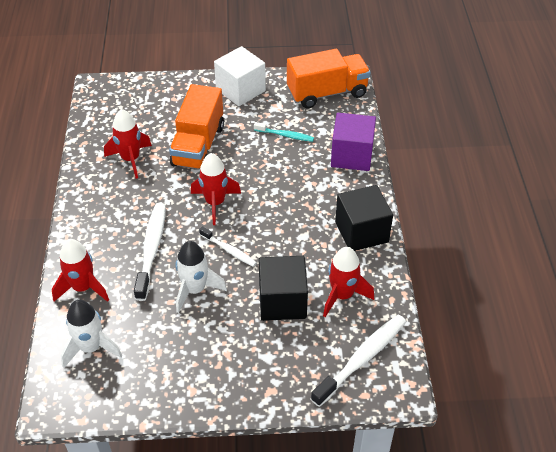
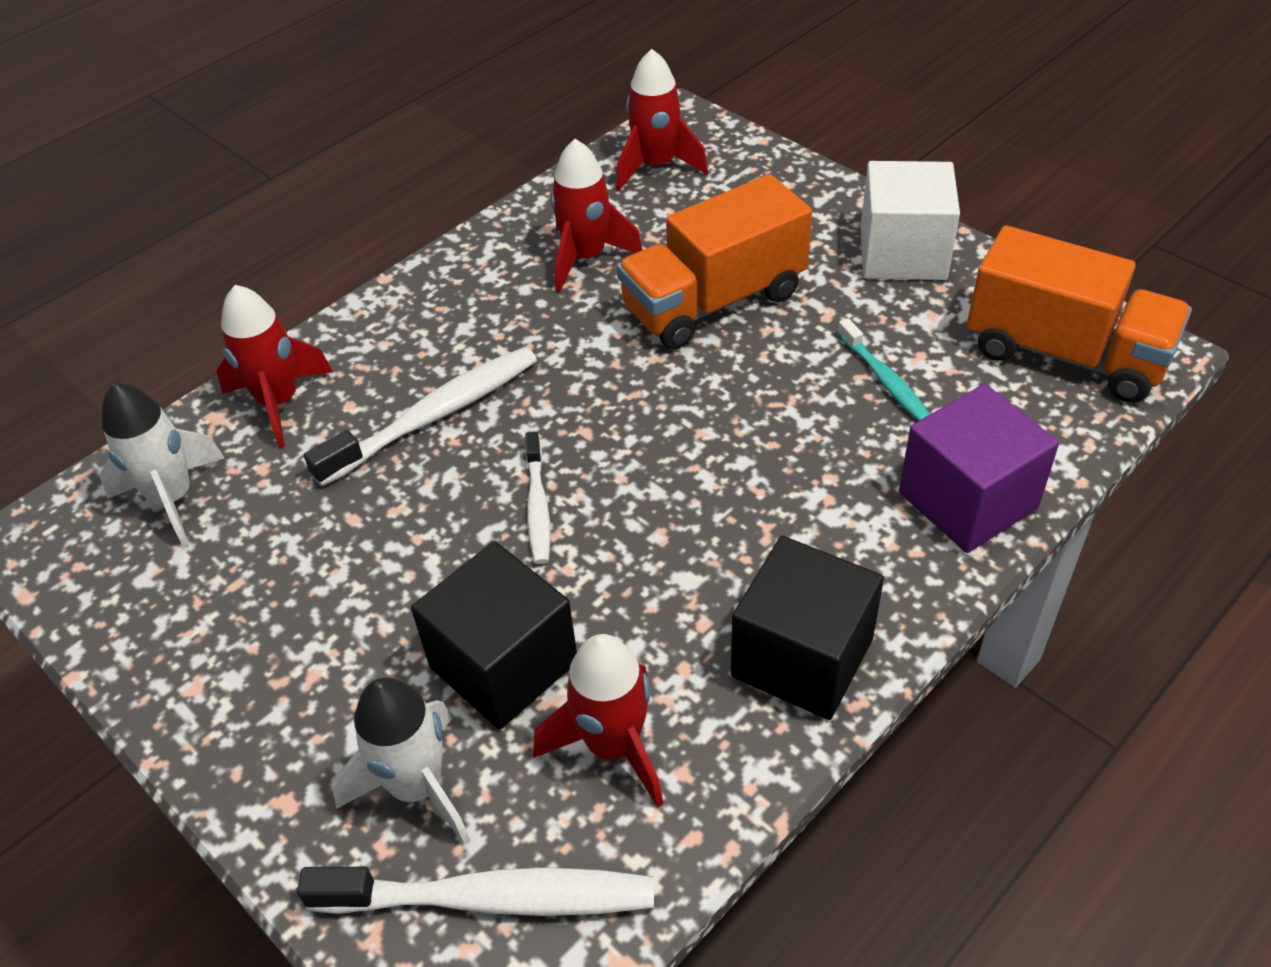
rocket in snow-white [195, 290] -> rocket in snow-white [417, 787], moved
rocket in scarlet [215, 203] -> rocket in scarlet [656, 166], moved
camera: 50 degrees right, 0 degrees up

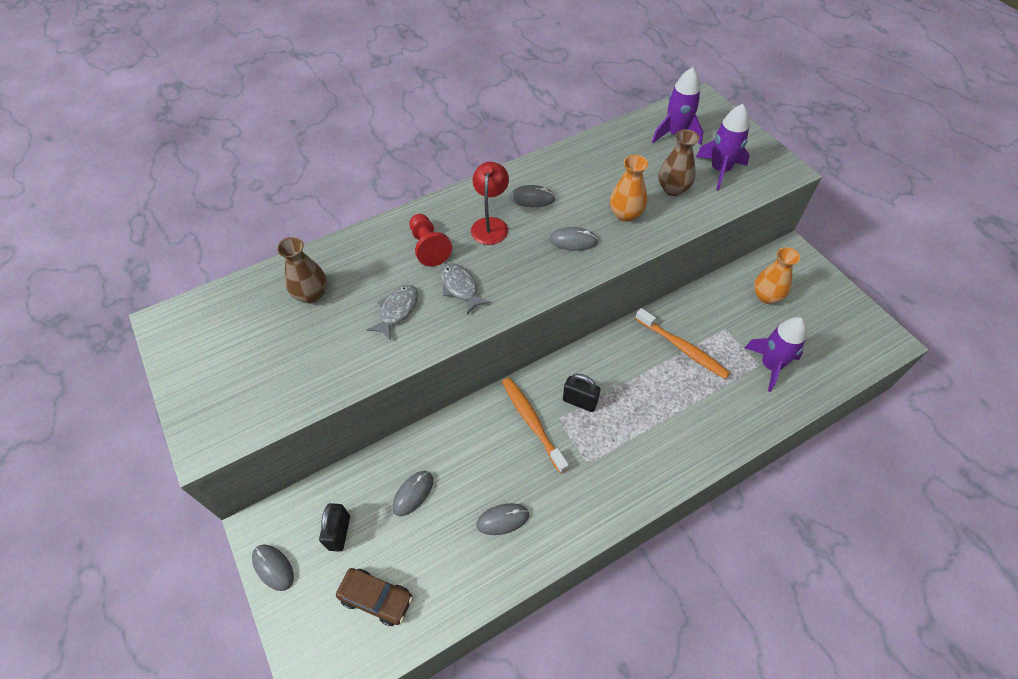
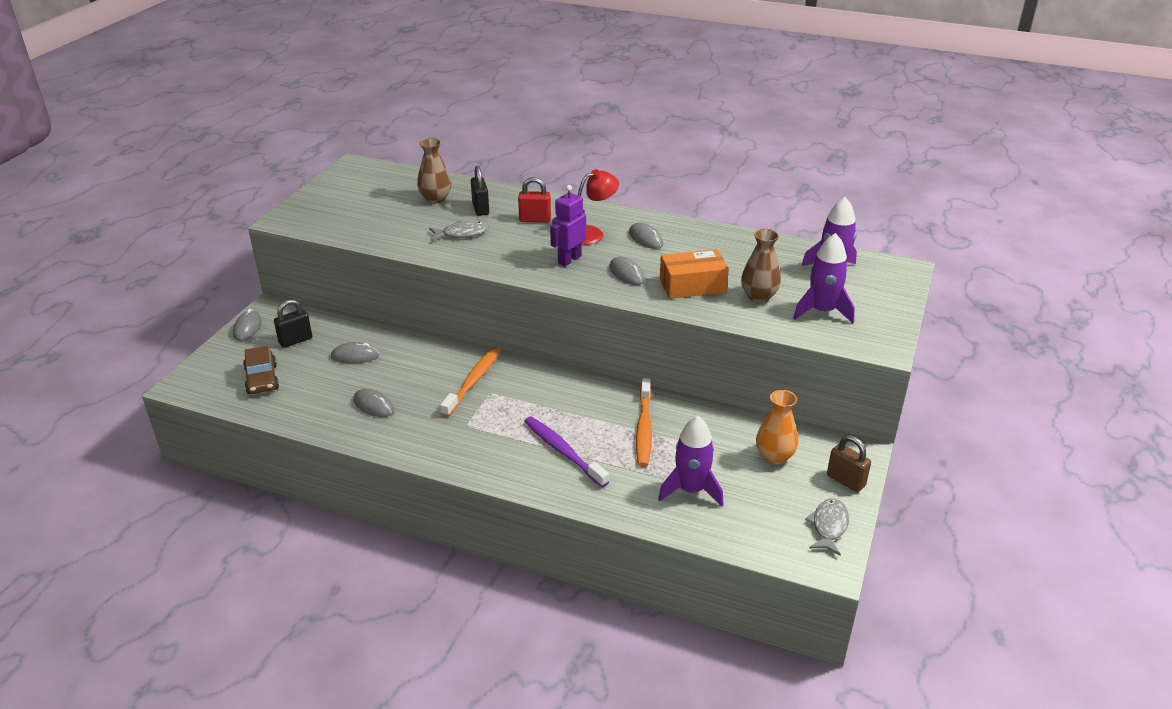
small lock in jet-black [579, 401] -> small lock in jet-black [480, 209], moved
pawn in scarlet [429, 247] -> small lock in scarlet [535, 220]
none -> tooth brush in royal purple [563, 451]
none -> toy robot in royal purple [569, 260]
vase in orange [625, 214] -> parcel in orange [692, 285]
fish in gray [460, 287] -> fish in gray [829, 526], moved
none -> small lock in russet [845, 481]
camera: 50 degrees right, 20 degrees down

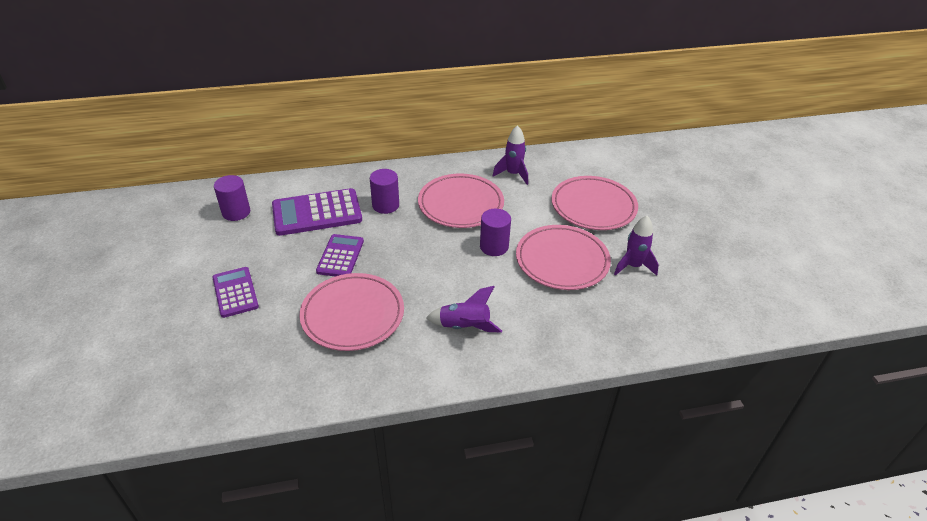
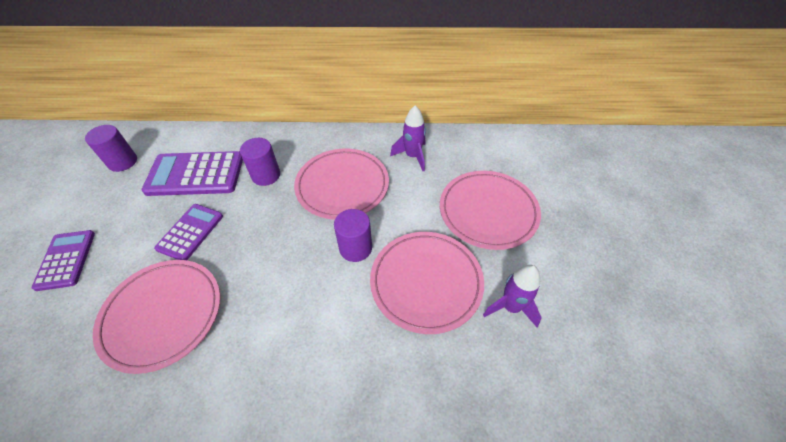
rocket in royal purple [464, 326] -> none
camera: 15 degrees right, 10 degrees up

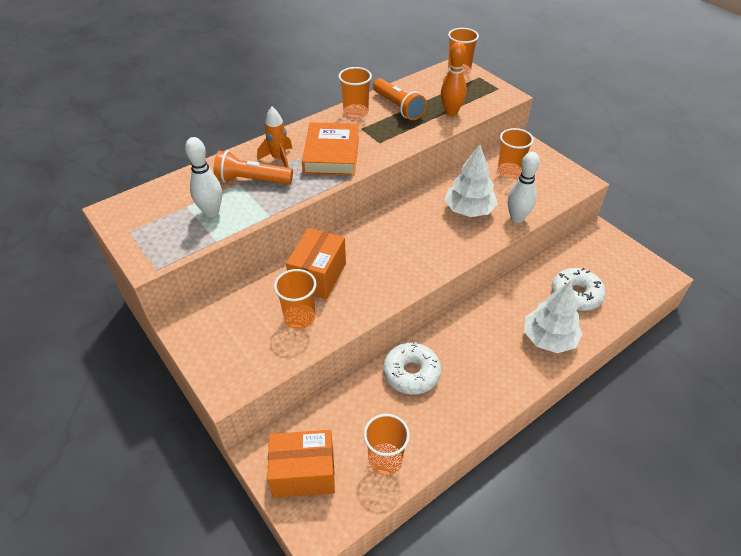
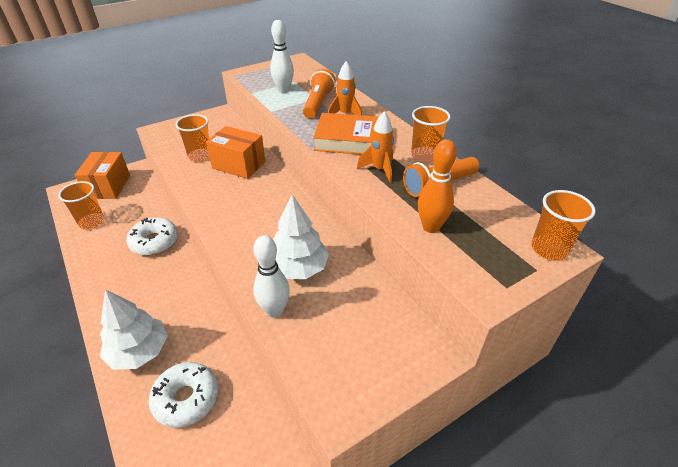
none -> rocket in orange [379, 170]
tumbler in orange [509, 171] -> none
camera: 95 degrees right, 5 degrees down

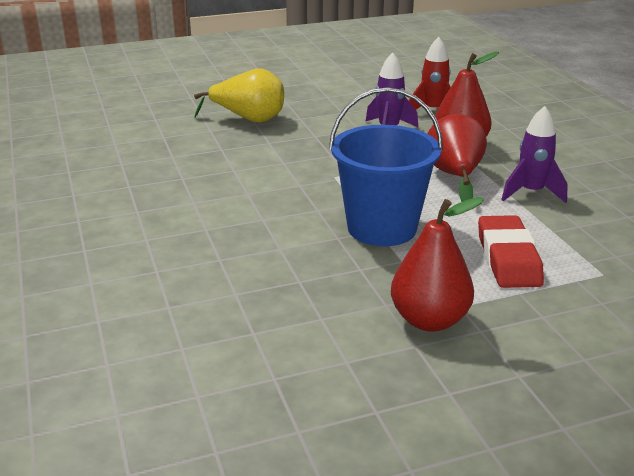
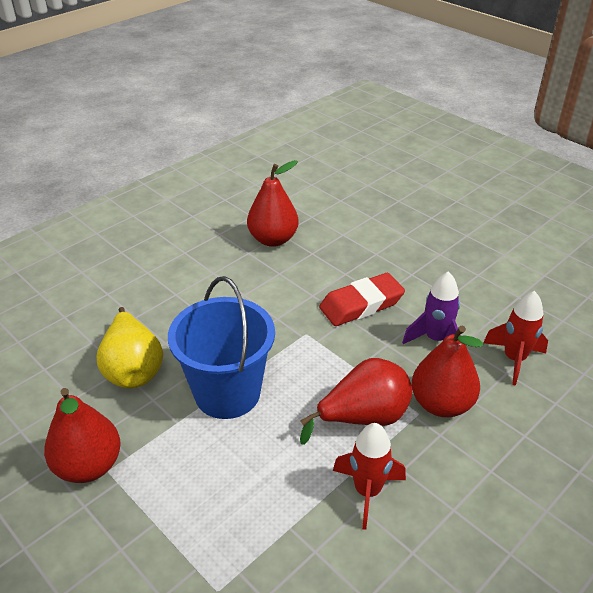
pear in yellow [249, 119] -> pear in yellow [133, 369], moved
none -> pear in scarlet [273, 239]
pencil eraser in scarlet [508, 258] -> pencil eraser in scarlet [361, 305], moved
rocket in royal purple [531, 193] -> rocket in scarlet [367, 491]
camera: 65 degrees right, 10 degrees up

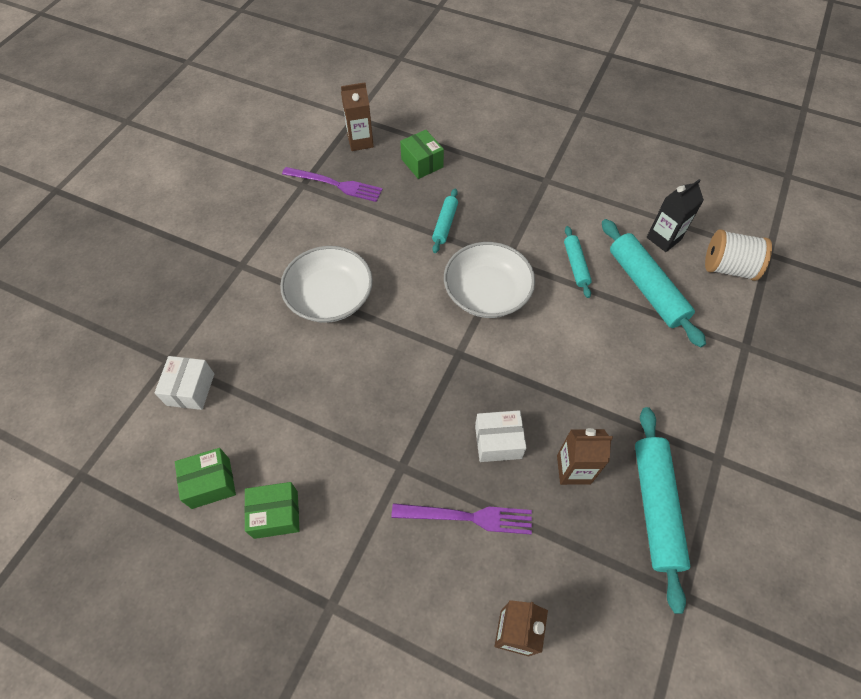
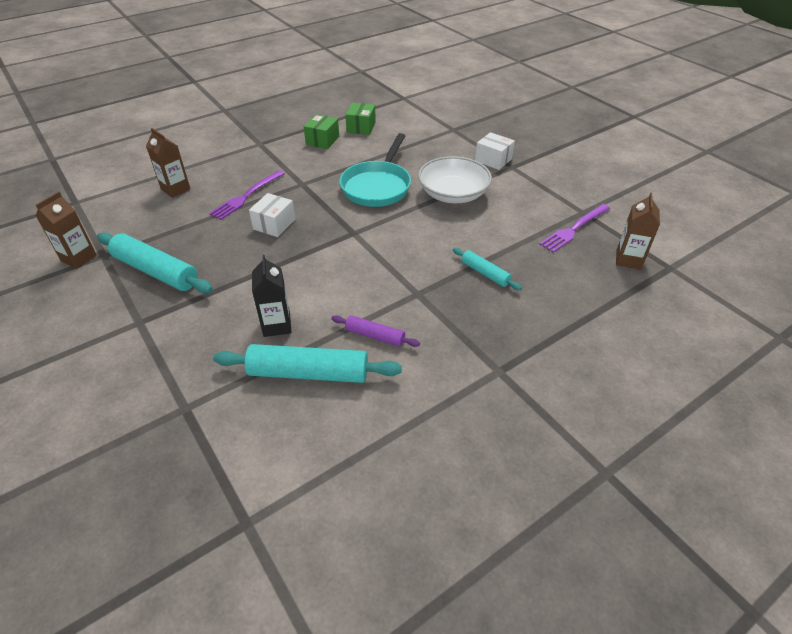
juice carton in russet [573, 469] -> juice carton in russet [79, 258], moved
juice carton in jet-black [663, 238] -> juice carton in jet-black [277, 325], moved
dough roller in aqua [575, 265] -> dough roller in royal purple [375, 336]
none -> skillet in aqua [377, 186]
parcel in snow-white [190, 389] -> parcel in snow-white [493, 160], moved
parcel in leaf-green [422, 163] -> none
serving bowl in snow-white [487, 293] -> none
spool in snow-white [728, 268] -> none
camera: 120 degrees right, 15 degrees down

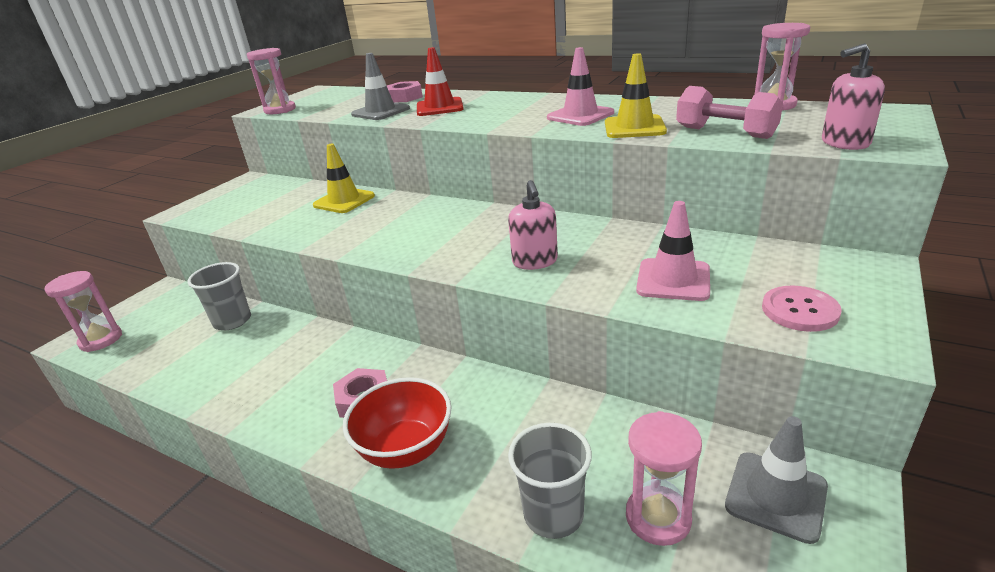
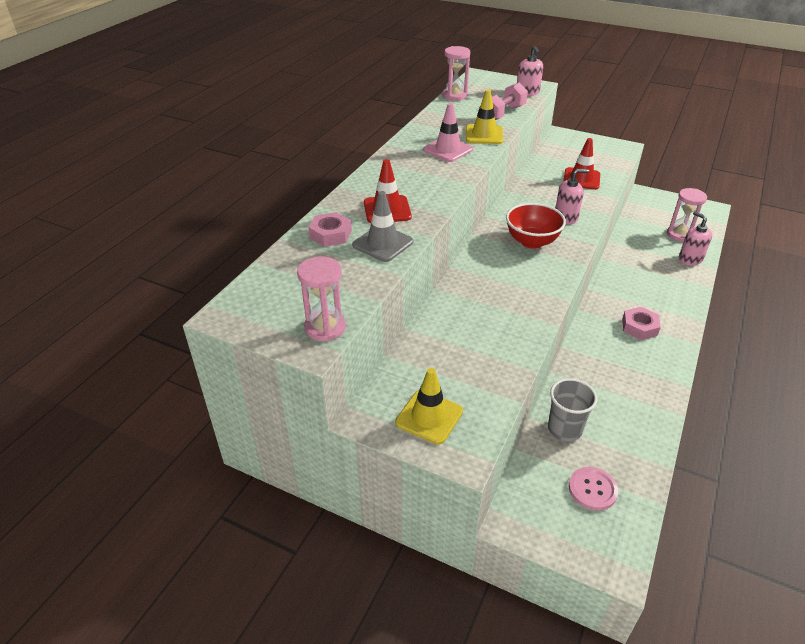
traffic cone in yellow [344, 201] -> traffic cone in yellow [429, 417], moved
serving bowl in scarlet [406, 449] -> serving bowl in scarlet [532, 241], moved
traffic cone in rosy [673, 280] -> traffic cone in scarlet [581, 179]
button in rosy [800, 310] -> button in rosy [592, 489], moved
tumbler in gray [553, 514] -> pump bottle in rosy [690, 259]
hourglass in rosy [101, 340] -> none
traffic cone in gray [776, 496] -> none
camera: 95 degrees left, 10 degrees up

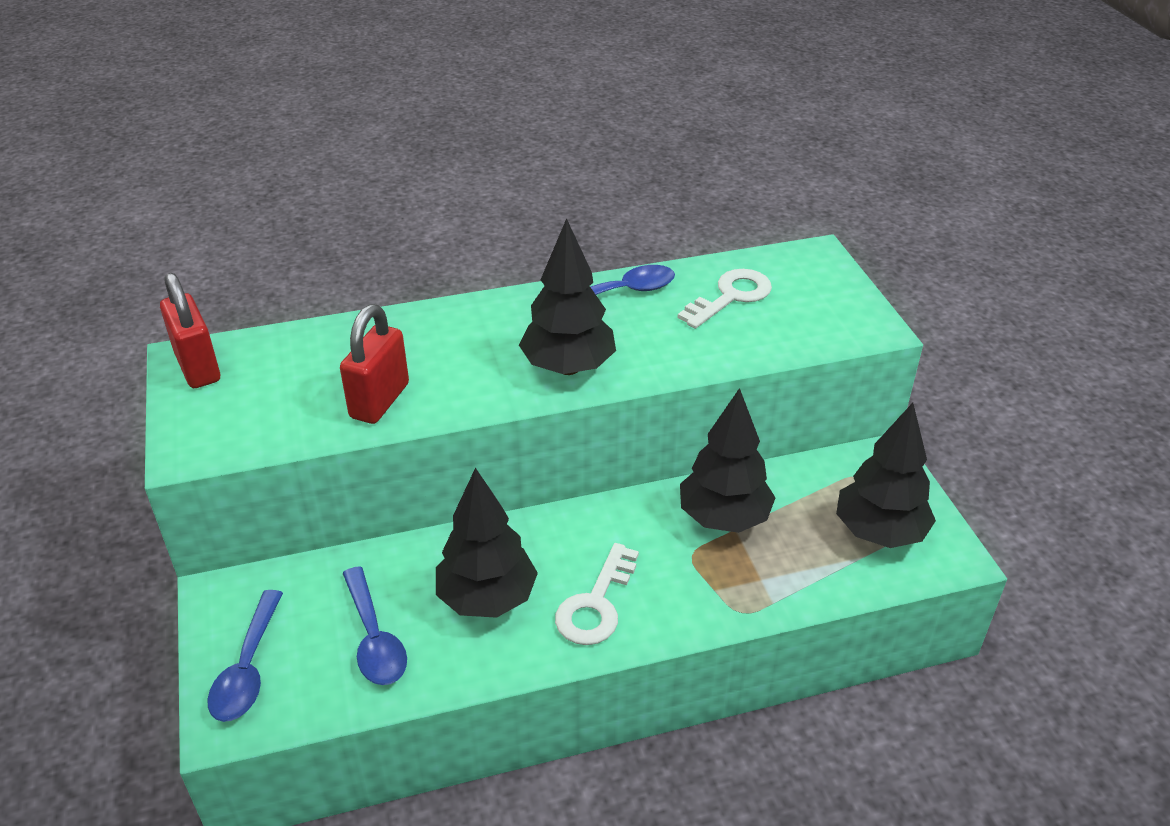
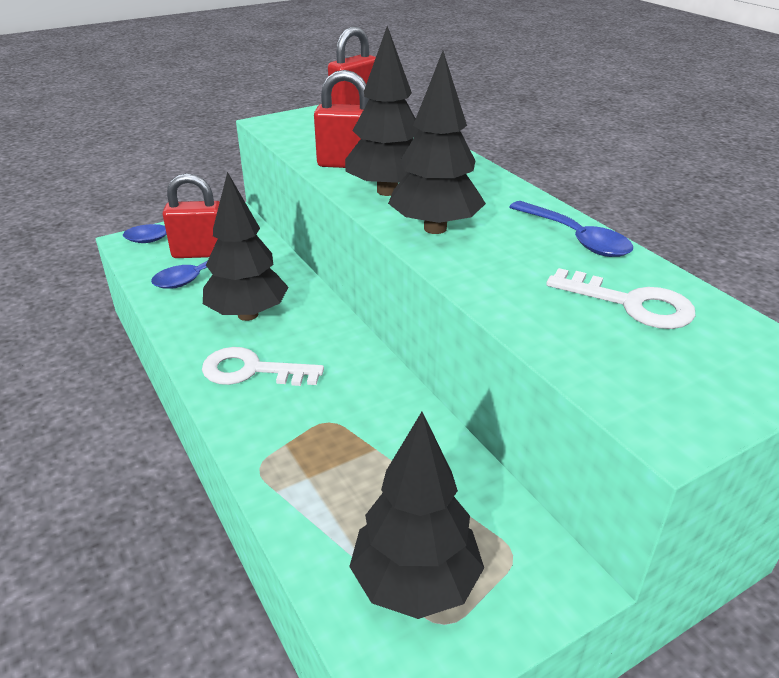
none -> small lock in scarlet [200, 253]
fir tree in jet-black [723, 518] -> fir tree in jet-black [387, 191], moved
camera: 75 degrees right, 5 degrees down

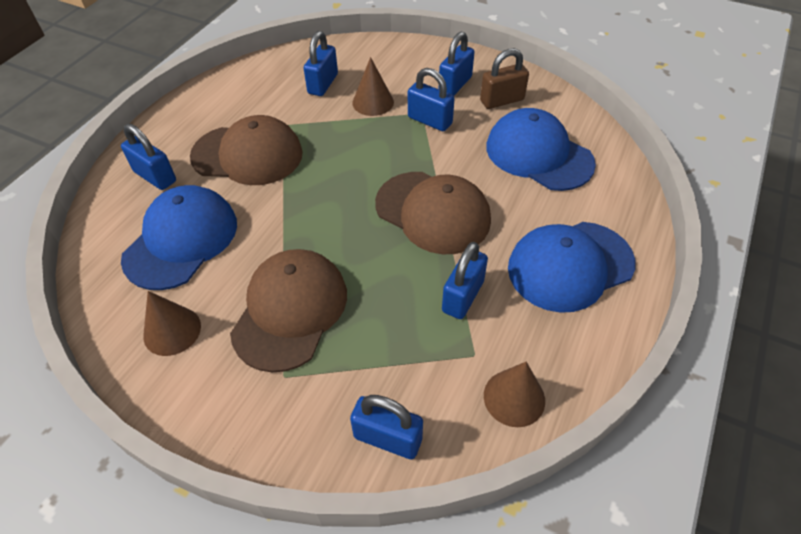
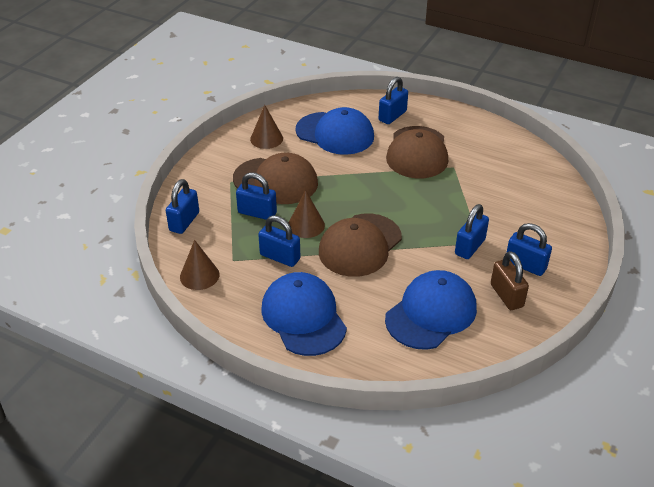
small lock in cobalt [323, 84] -> small lock in cobalt [257, 213], moved
cone shape in russet [373, 102] -> cone shape in russet [306, 225], moved
camera: 90 degrees right, 10 degrees down

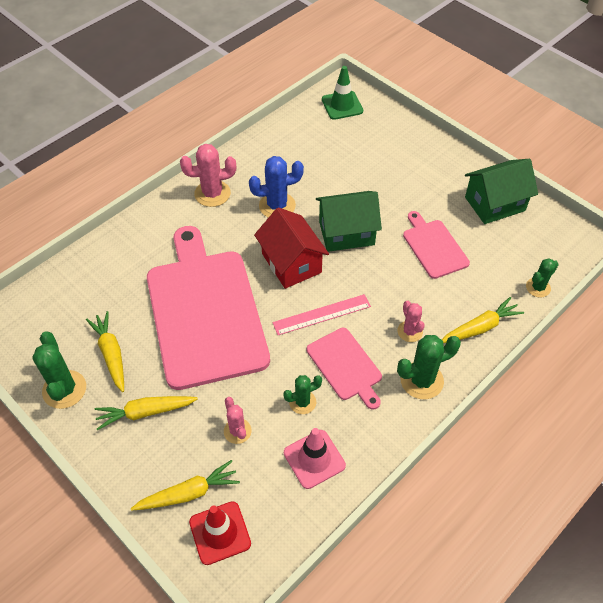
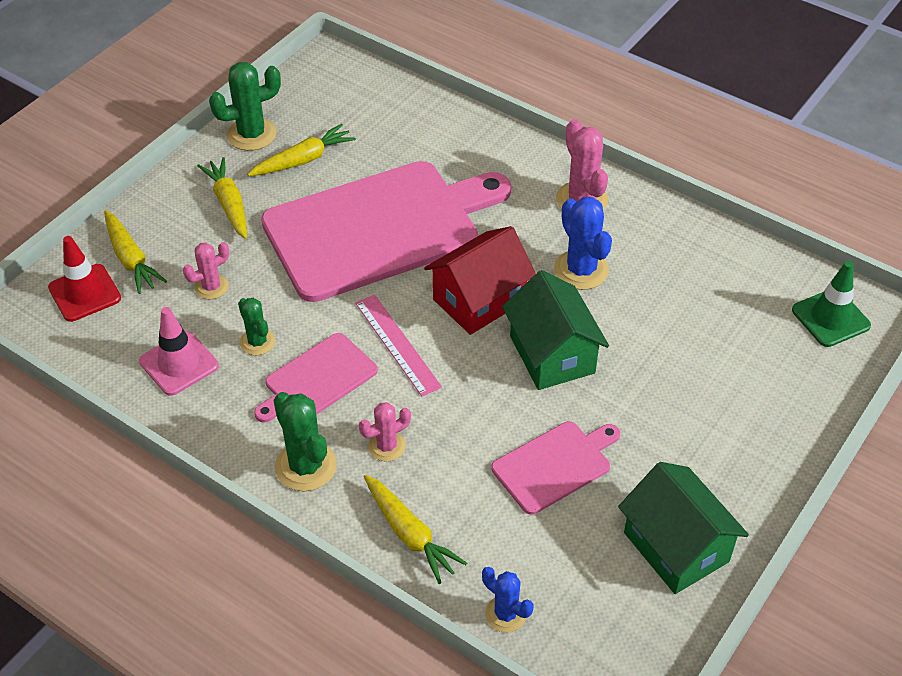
prickly plant in leaf-green [538, 287] -> prickly plant in cobalt [505, 614]
camera: 80 degrees right, 5 degrees down

